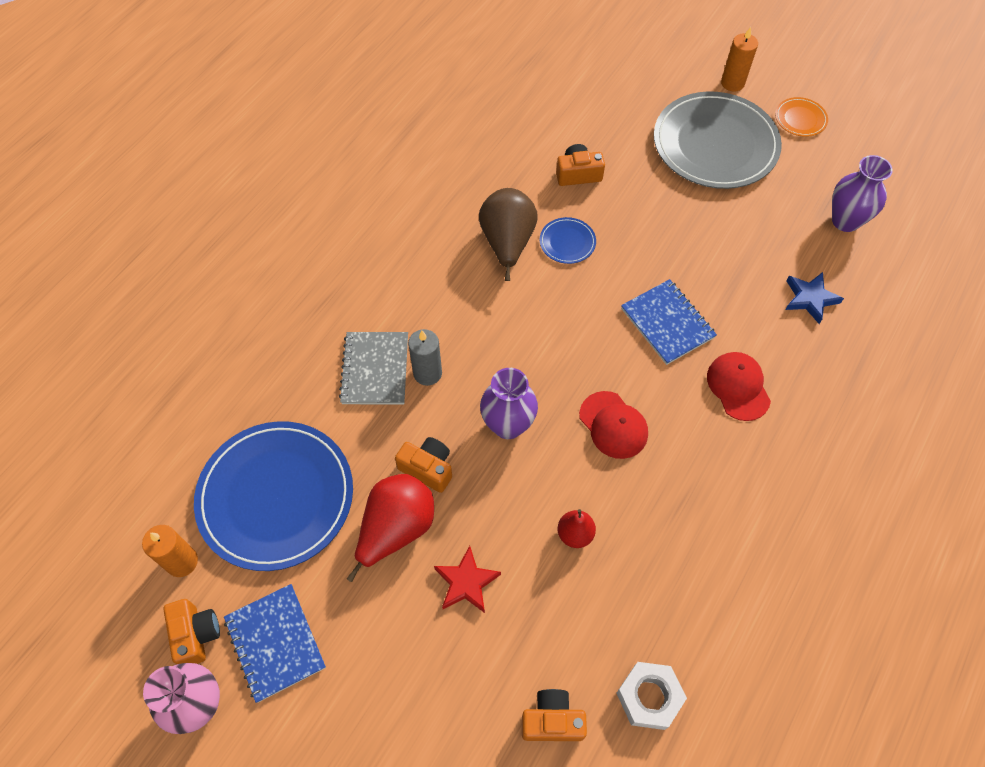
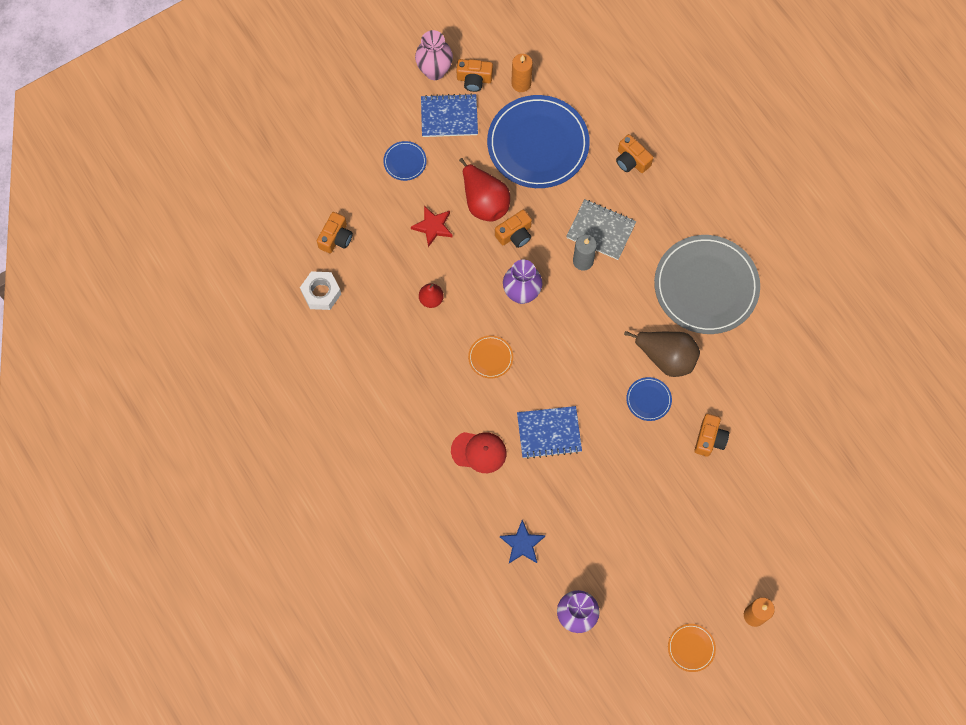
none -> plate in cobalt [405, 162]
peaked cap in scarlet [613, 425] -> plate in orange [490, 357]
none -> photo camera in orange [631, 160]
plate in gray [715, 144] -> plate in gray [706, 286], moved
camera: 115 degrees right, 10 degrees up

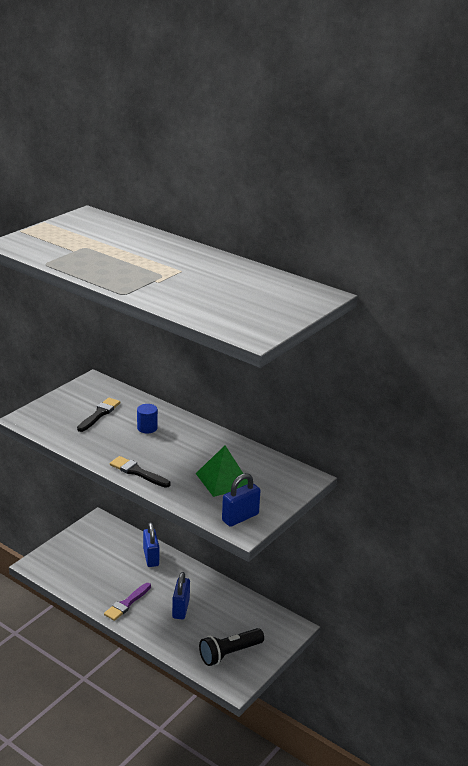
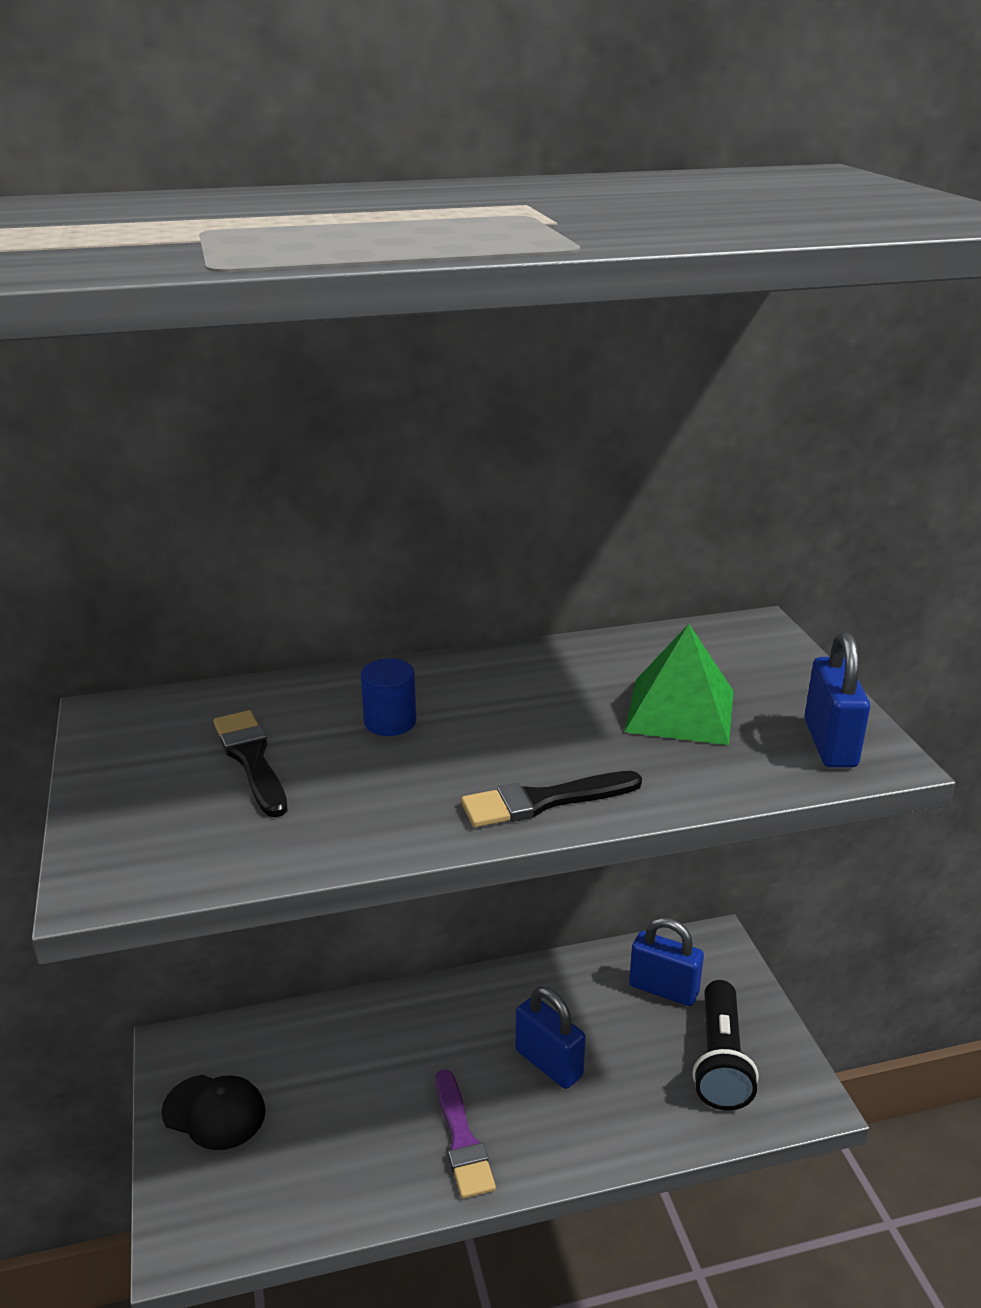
none -> peaked cap in jet-black [214, 1112]
small lock in cobalt [151, 557] -> small lock in cobalt [663, 989], moved
camera: 50 degrees left, 0 degrees up

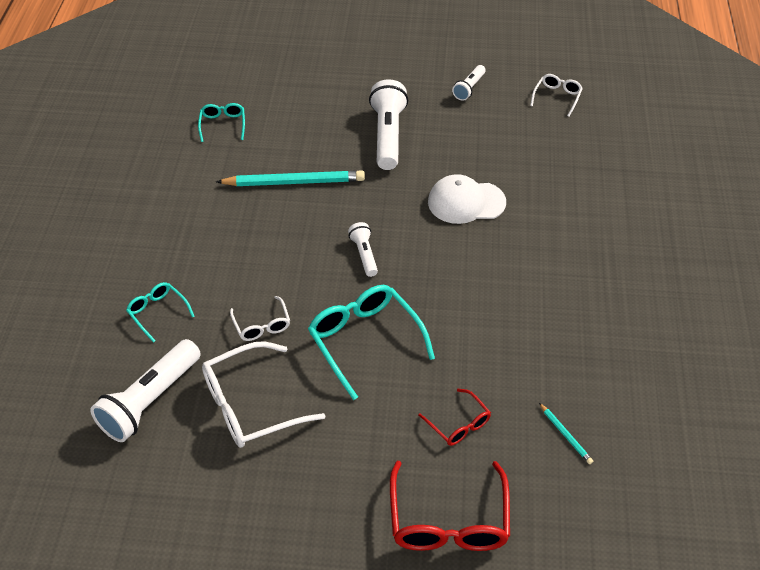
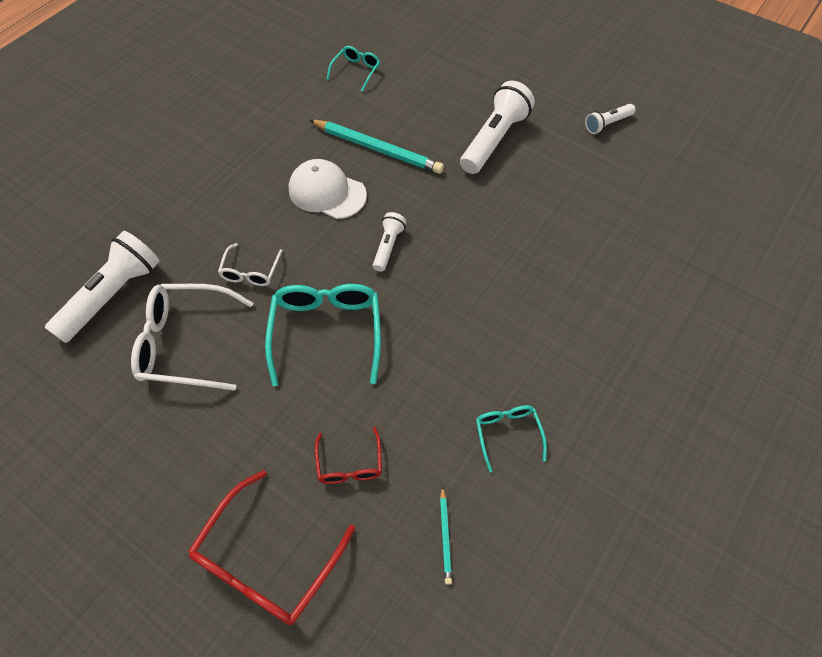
torch in snow-white [150, 401] -> torch in snow-white [112, 296], 150 degrees clockwise
peaked cap in snow-white [466, 202] -> peaked cap in snow-white [327, 192], moved
eyeglasses in aqua [157, 312] -> eyeglasses in aqua [507, 434], moved
eyeglasses in snow-white [557, 97] -> none
camera: 30 degrees right, 10 degrees up

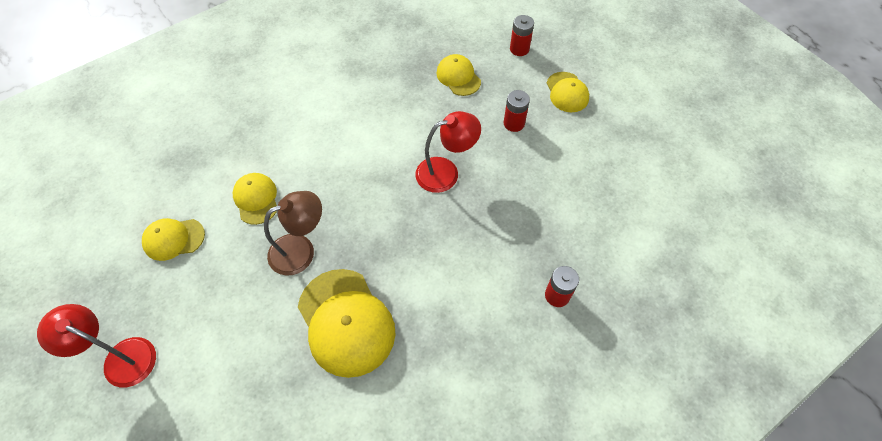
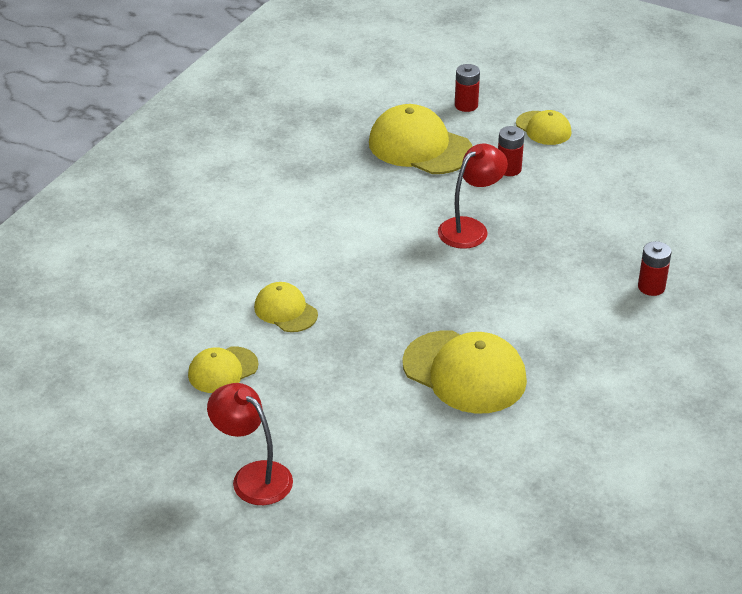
reading lamp in scarlet [121, 357] -> reading lamp in scarlet [253, 476], 45 degrees clockwise
peaked cap in yellow [458, 77] -> peaked cap in yellow [420, 147], x1.77
reading lamp in russet [301, 250] -> none
camera: 25 degrees left, 20 degrees down

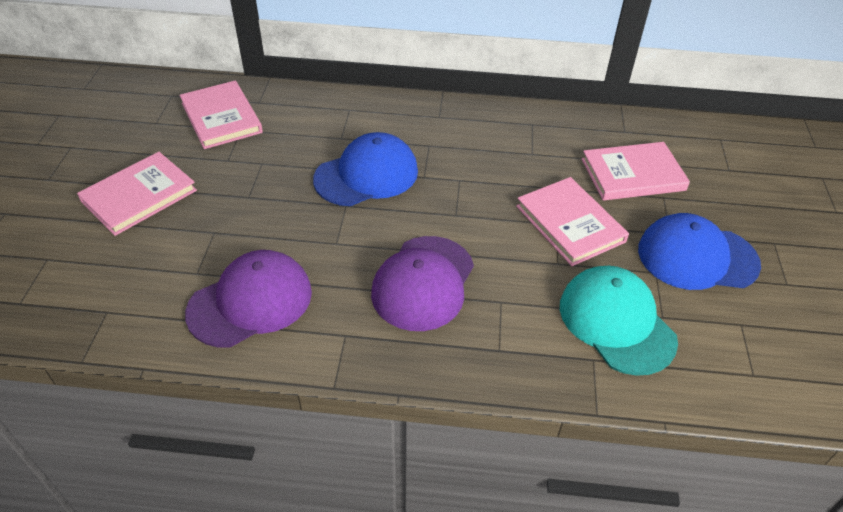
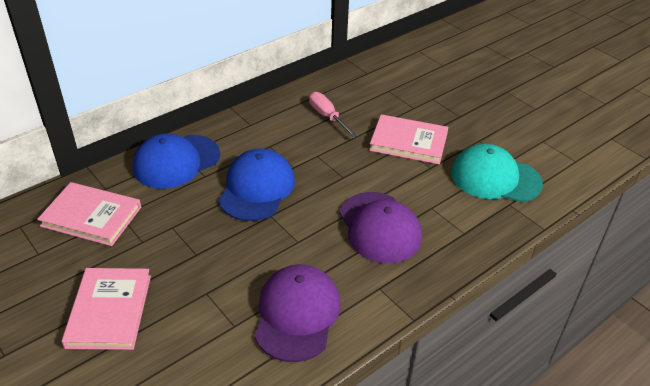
peaked cap in cobalt [697, 257] -> peaked cap in cobalt [176, 161], moved
none -> hand screwdriver in rosy [327, 117]
hardback in rosy [632, 175] -> none
camera: 45 degrees left, 5 degrees down

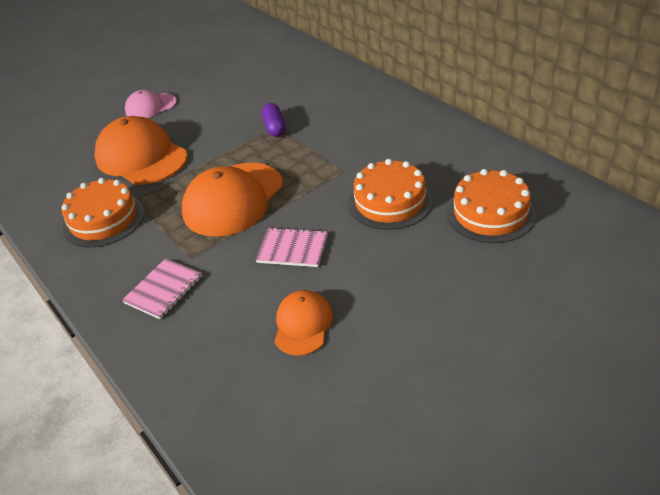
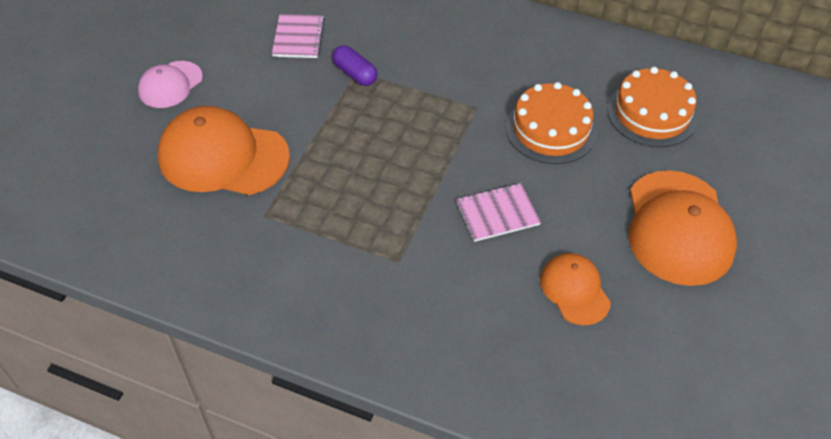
notebook in rosy [163, 290] -> notebook in rosy [298, 37], moved
peaked cap in orange [233, 199] -> peaked cap in orange [678, 227], moved
layer cake in orange [103, 219] -> none
camera: 35 degrees left, 10 degrees up

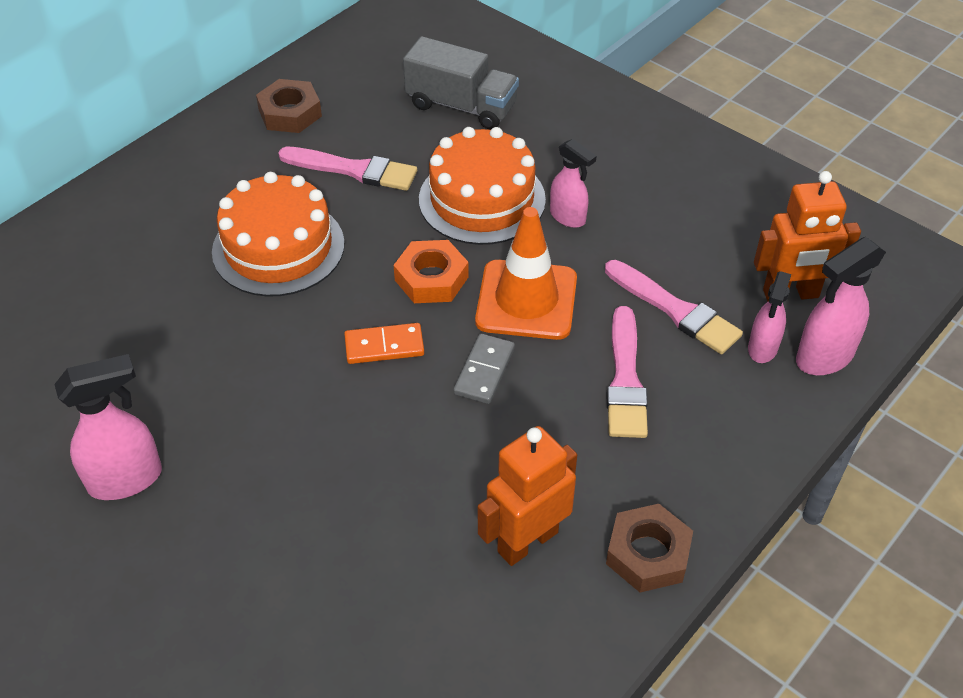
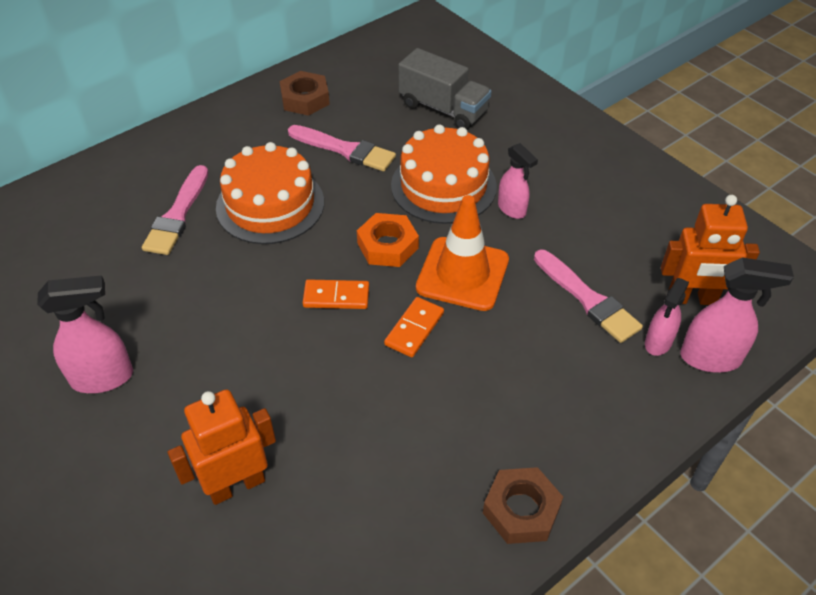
brush in rosy [625, 379] -> brush in rosy [177, 215], moved
toy robot in orange [527, 541] -> toy robot in orange [236, 485], moved
domino tile in gray [484, 371] -> domino tile in orange [414, 329]
sprayer in rosy [823, 357] -> sprayer in rosy [711, 358], 150 degrees counterclockwise
camera: 10 degrees right, 0 degrees up

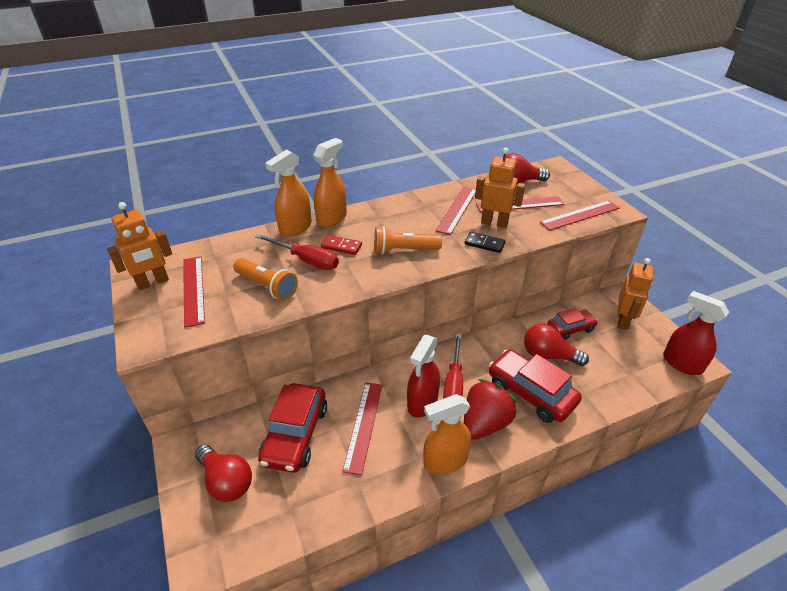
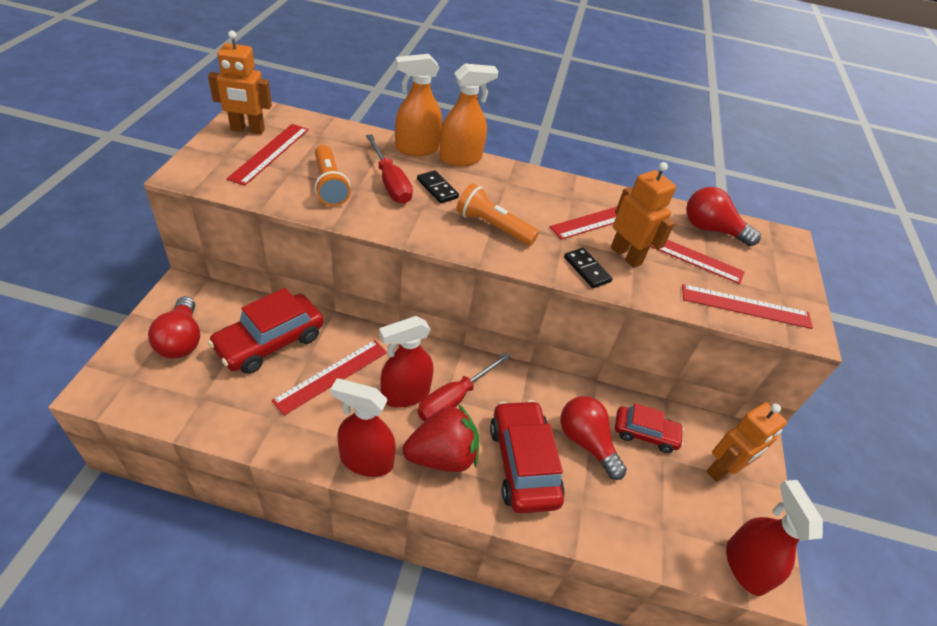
sprayer in orange [445, 461] -> sprayer in scarlet [366, 460]
domino tile in scarlet [341, 246] -> domino tile in jet-black [437, 189]
camera: 30 degrees right, 5 degrees up

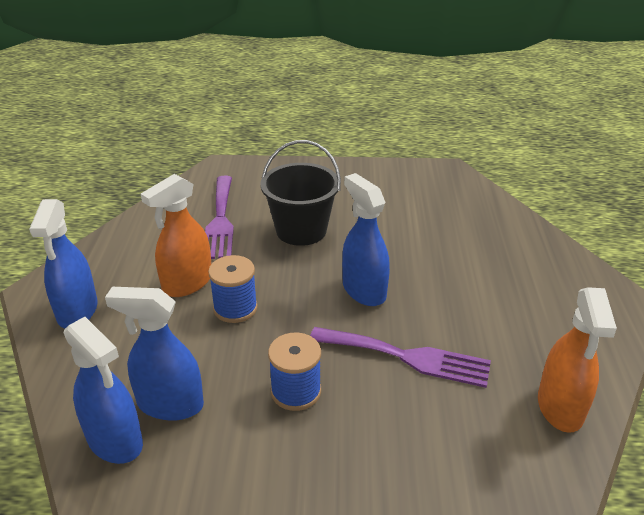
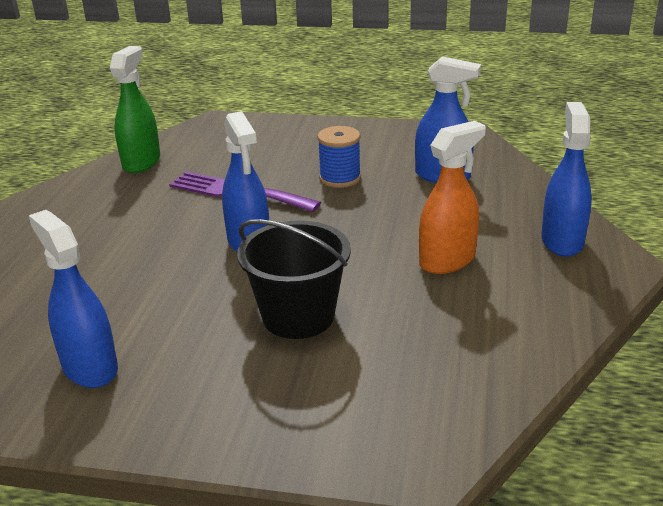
sprayer in cobalt [115, 441] -> sprayer in cobalt [90, 367], moved
sprayer in orange [560, 407] -> sprayer in leaf-green [141, 162]
dinner fork in royal purple [220, 220] -> none
spool in cobalt [235, 308] -> none
camera: 170 degrees left, 5 degrees down

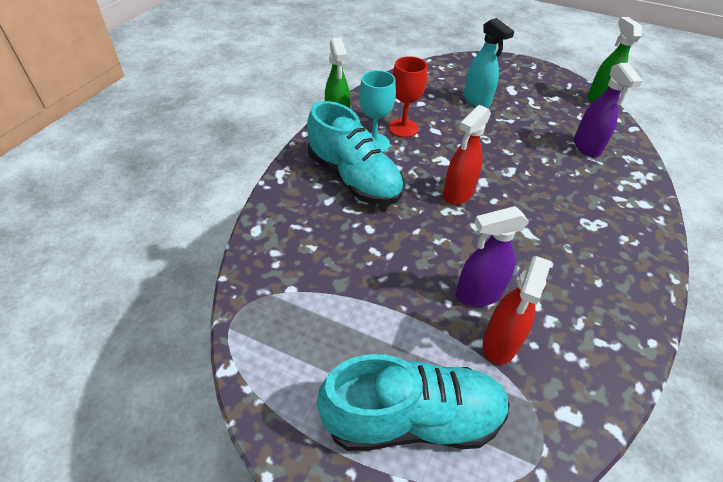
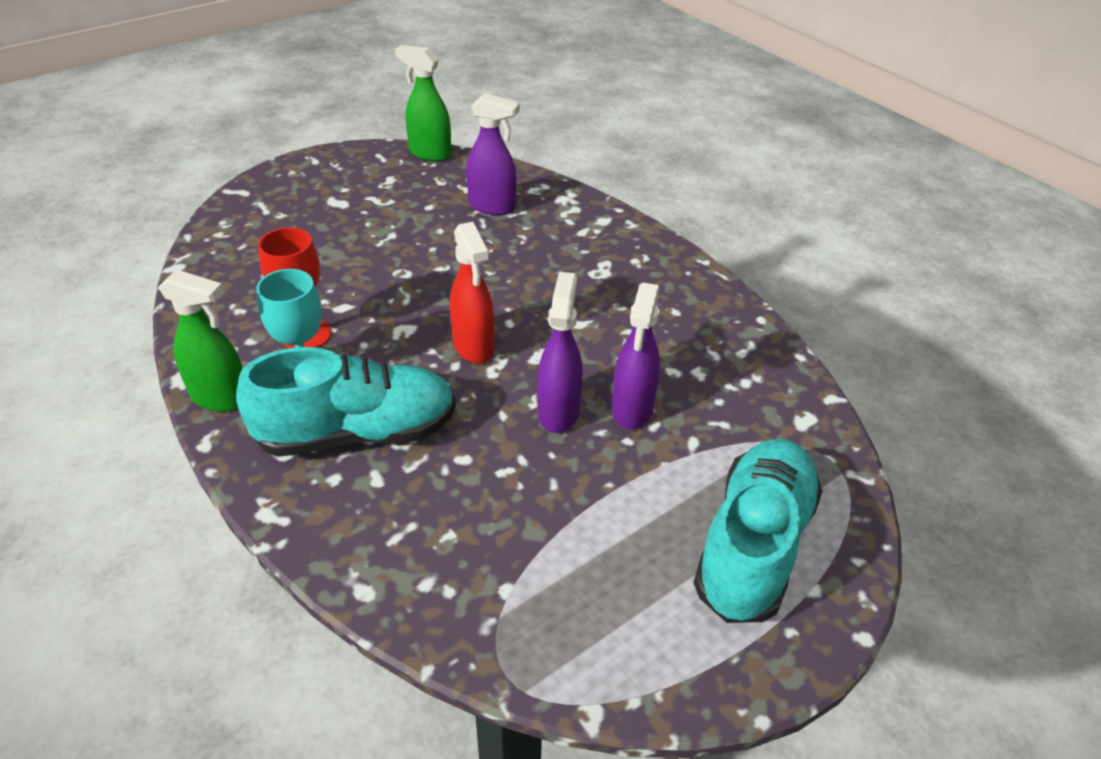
none -> sprayer in royal purple [558, 411]
sprayer in aqua [477, 100] -> none
sprayer in scarlet [500, 343] -> none
camera: 60 degrees left, 5 degrees down

